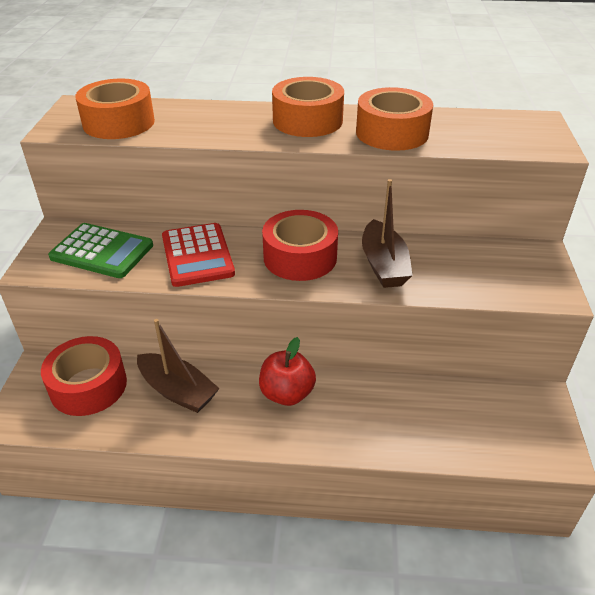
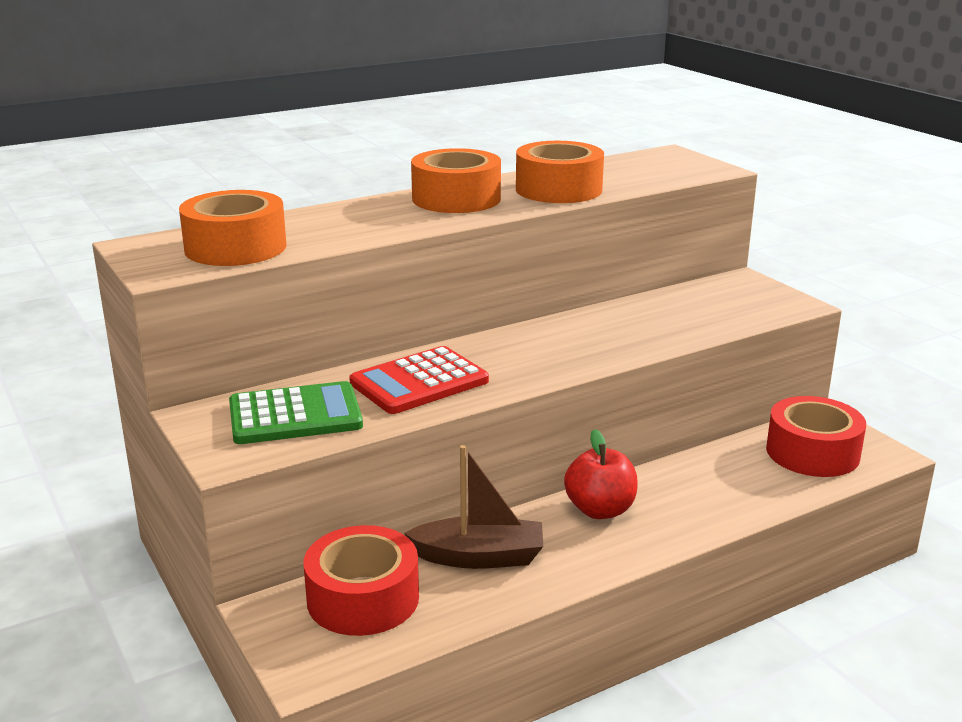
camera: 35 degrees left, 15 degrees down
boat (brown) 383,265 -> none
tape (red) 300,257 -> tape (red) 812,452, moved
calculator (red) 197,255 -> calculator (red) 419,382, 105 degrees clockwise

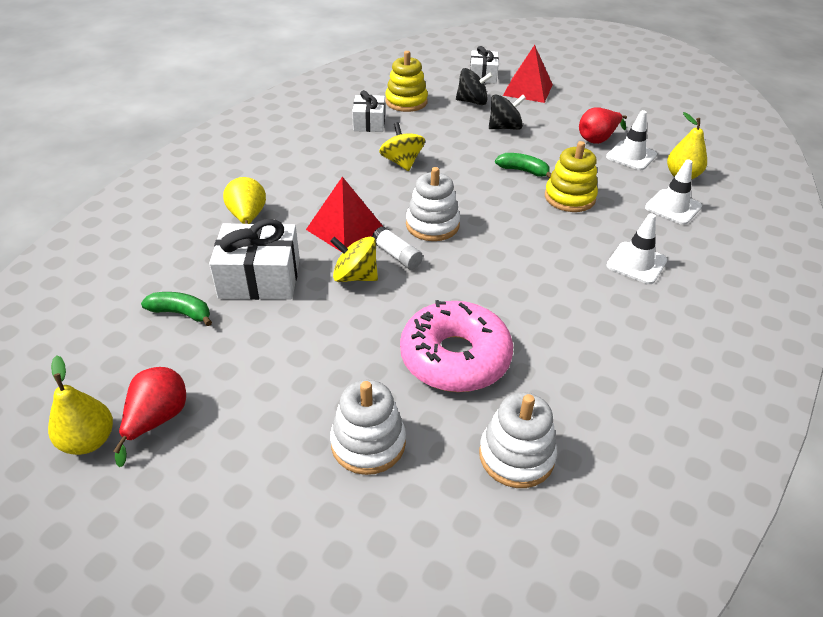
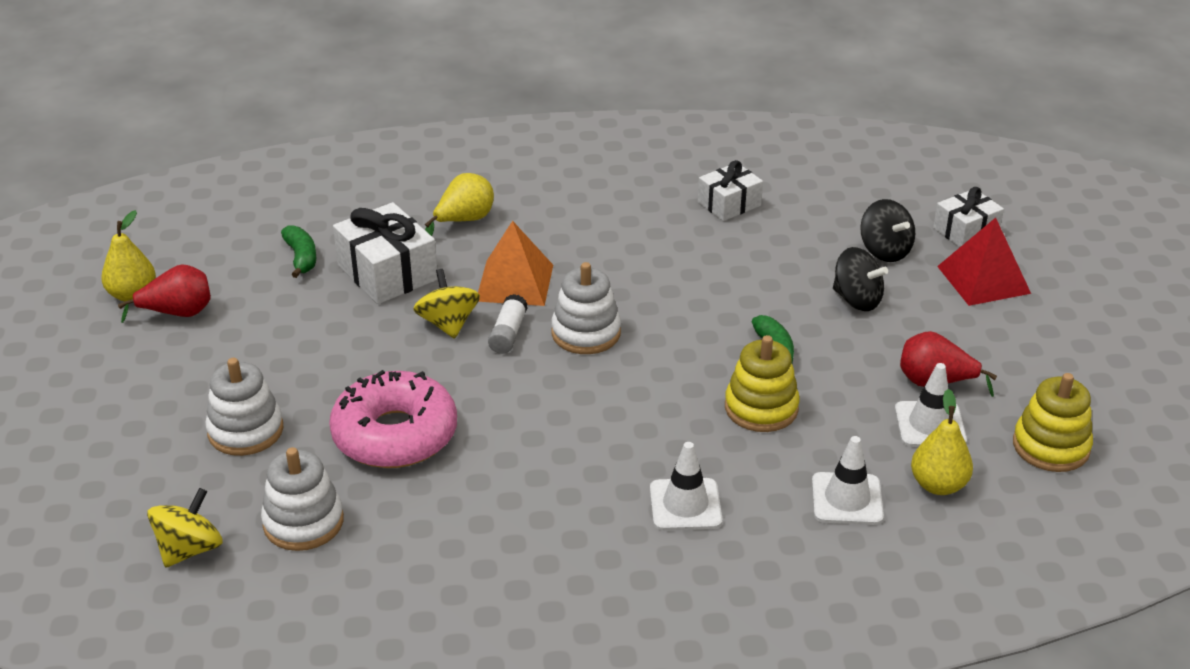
camera: 55 degrees right, 5 degrees down
stacking toy (yellow) 406,102 -> stacking toy (yellow) 1051,446, moved
spinning top (yellow) 402,162 -> spinning top (yellow) 190,549, moved
pyramid (red) 345,229 -> pyramid (orange) 514,283

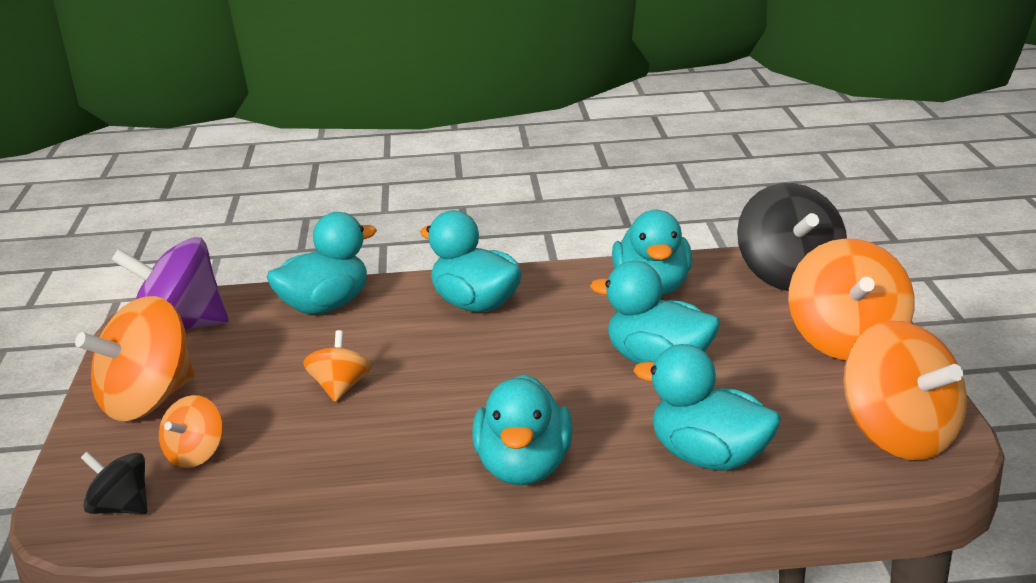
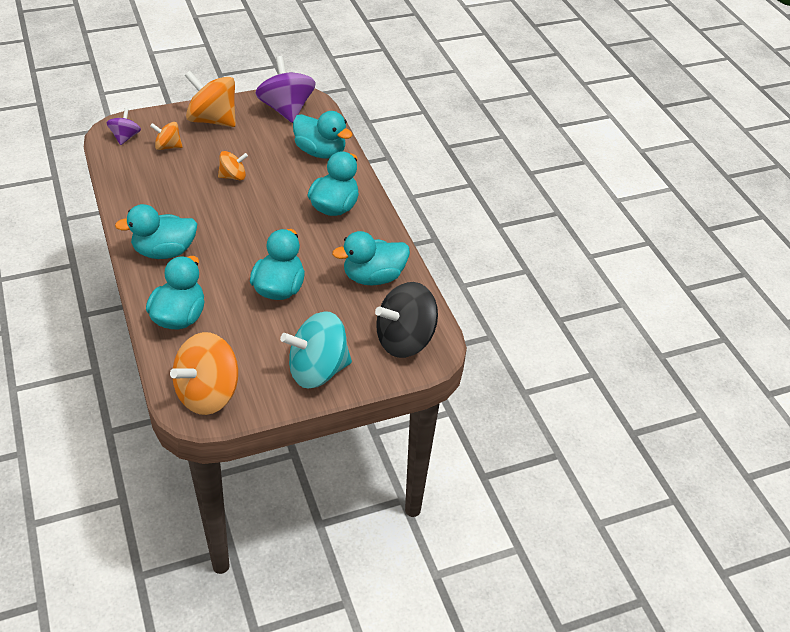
camera: 70 degrees right, 20 degrees up
spinning top (orange) 847,343 -> spinning top (turquoise) 317,370
spinning top (black) 120,508 -> spinning top (purple) 125,137

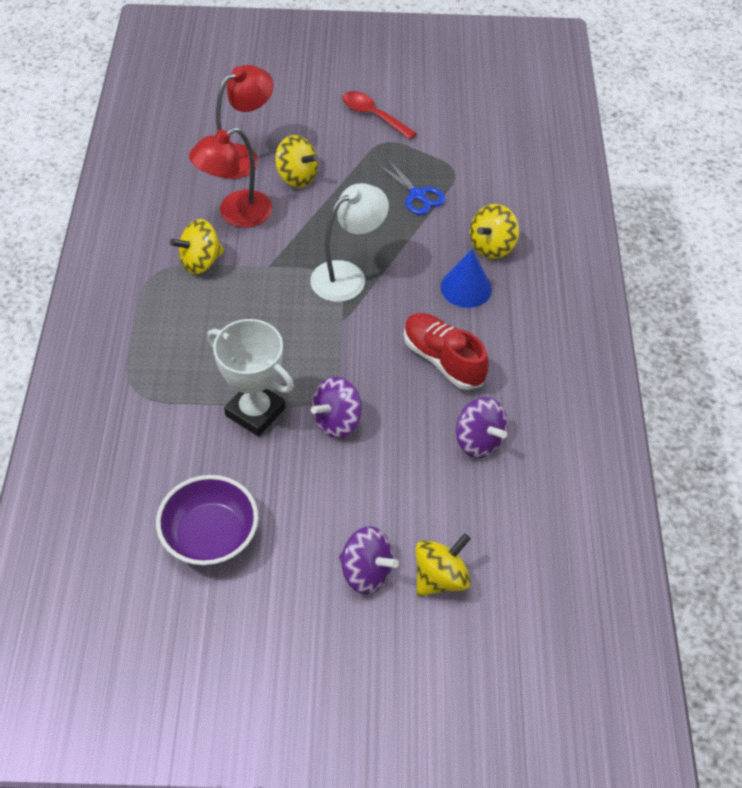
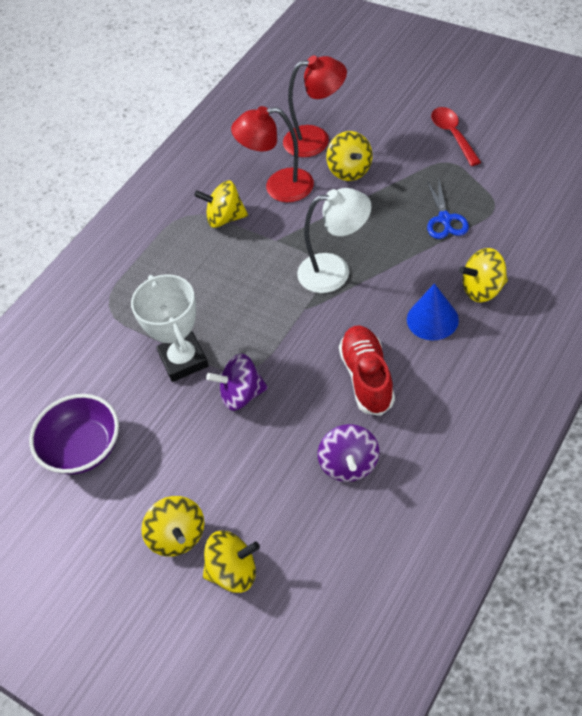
camera: 40 degrees right, 0 degrees up
spinning top (purple) 366,572 -> spinning top (yellow) 178,536

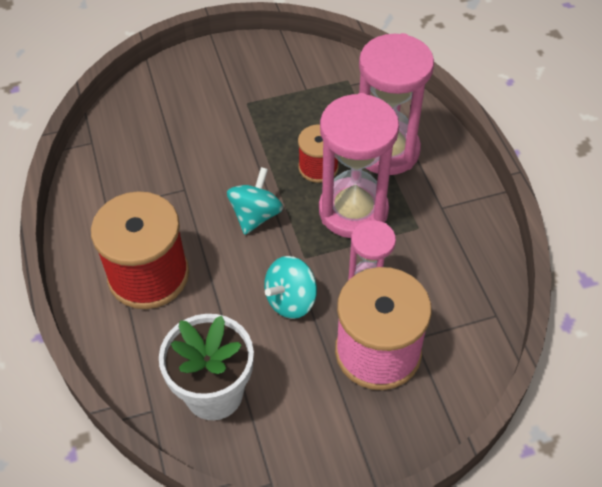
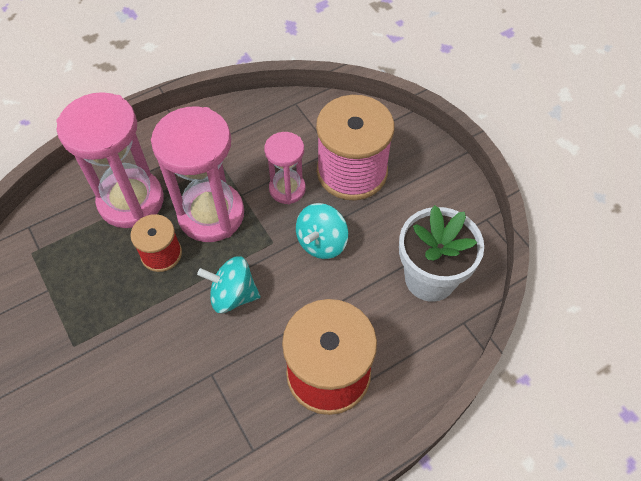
camera: 105 degrees left, 5 degrees up
spinning top (turquoise) 291,300 -> spinning top (turquoise) 321,242, 90 degrees clockwise

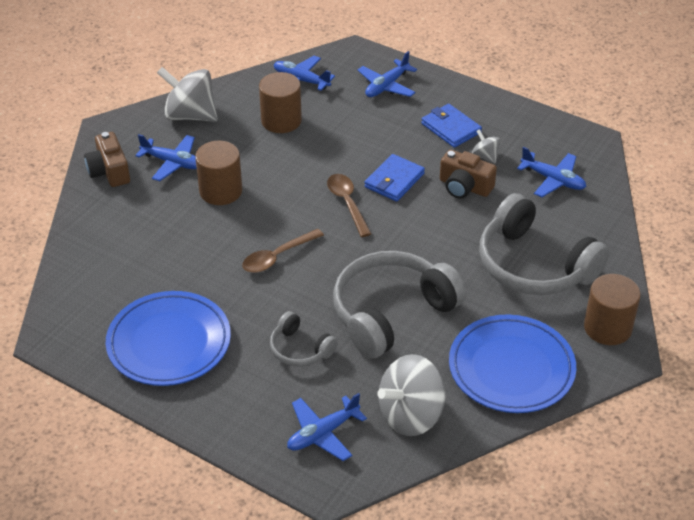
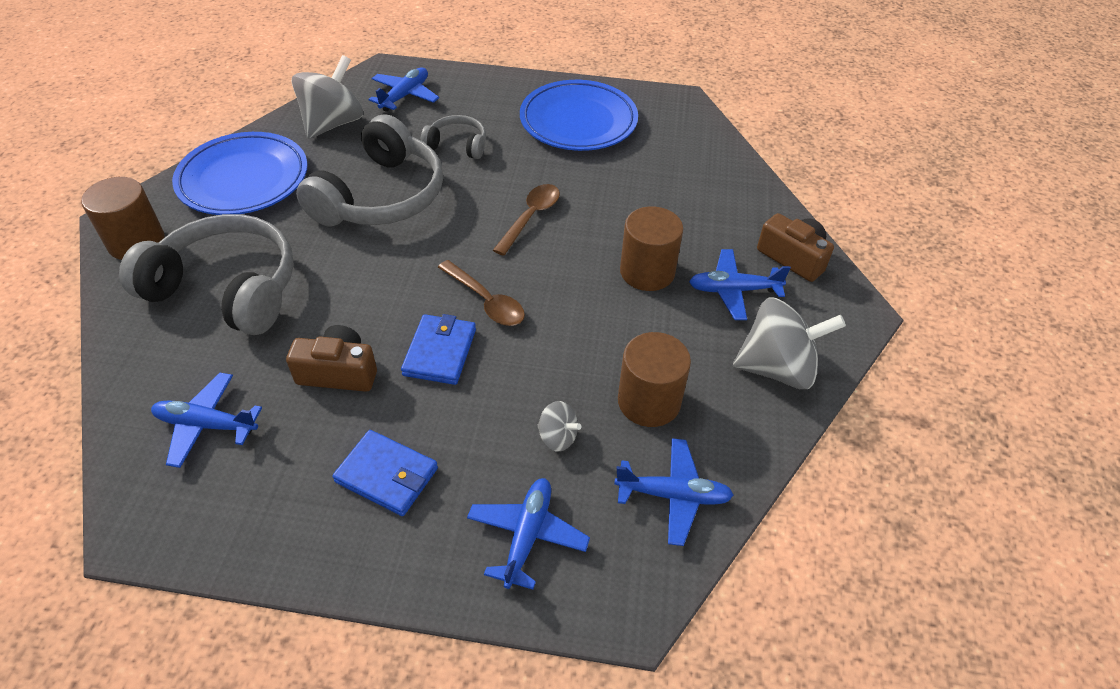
camera: 155 degrees right, 5 degrees up
spinning top (grey) 485,156 -> spinning top (grey) 557,437, moved

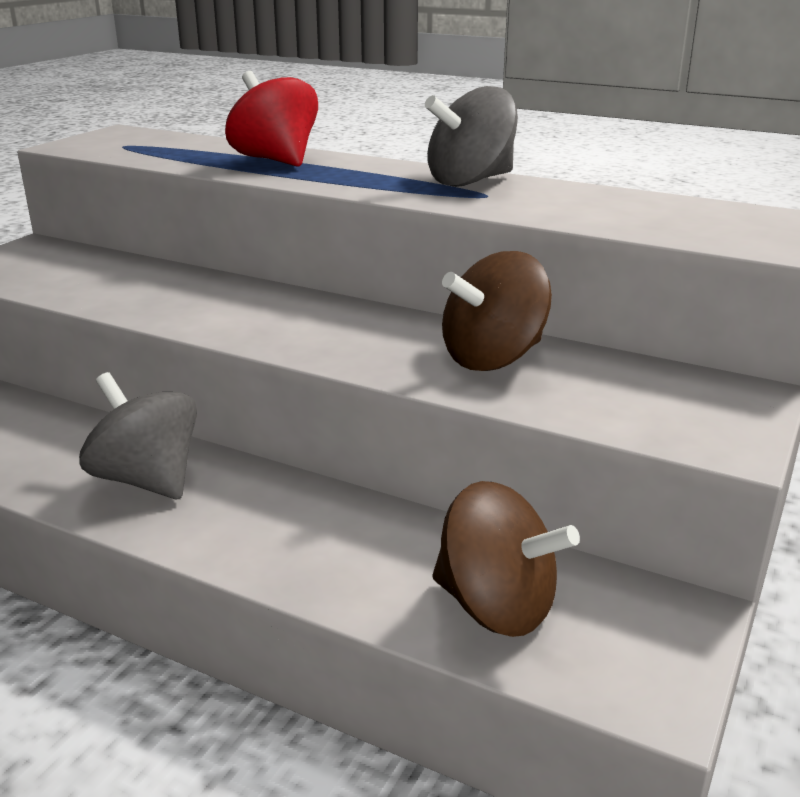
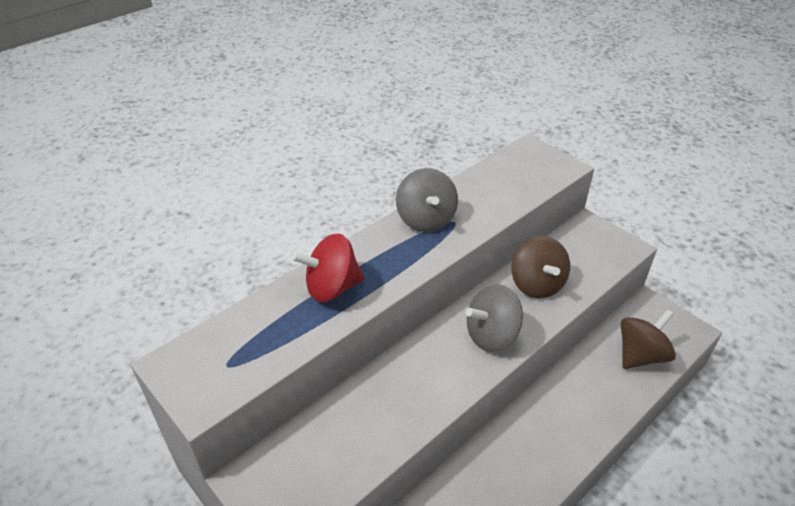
camera: 70 degrees left, 15 degrees up
spinning top (grey) 147,480 -> spinning top (grey) 492,335, moved

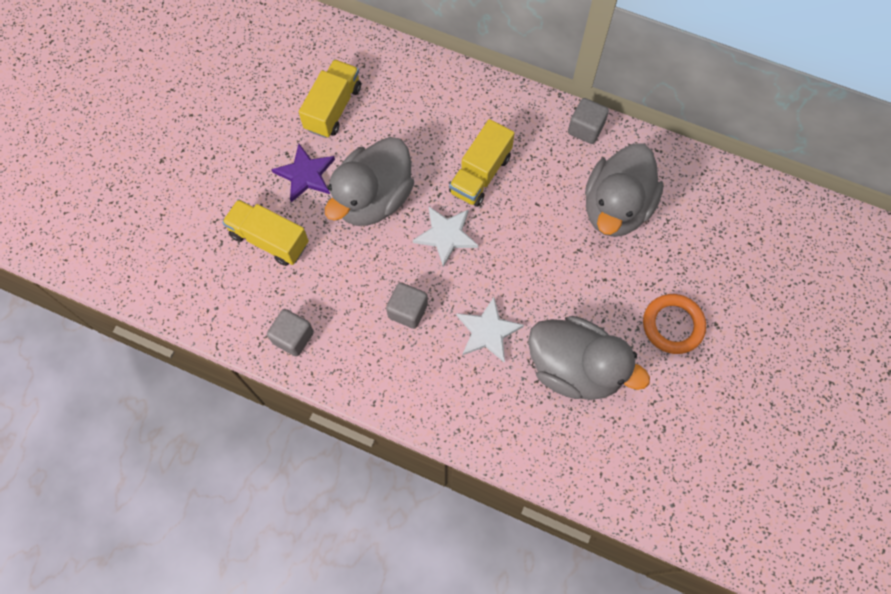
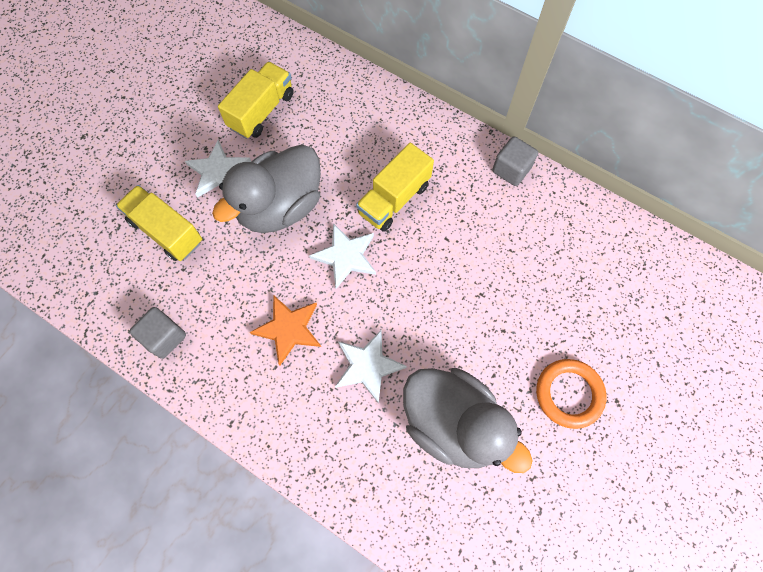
camera: 10 degrees right, 0 degrees up
duck (grey) 616,208 -> none
star (purple) 305,175 -> star (white) 218,172
cube (grey) 408,311 -> star (orange) 289,329

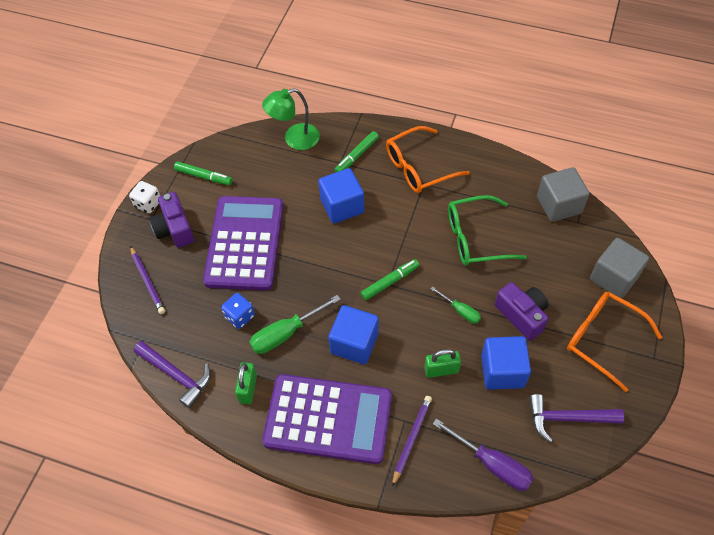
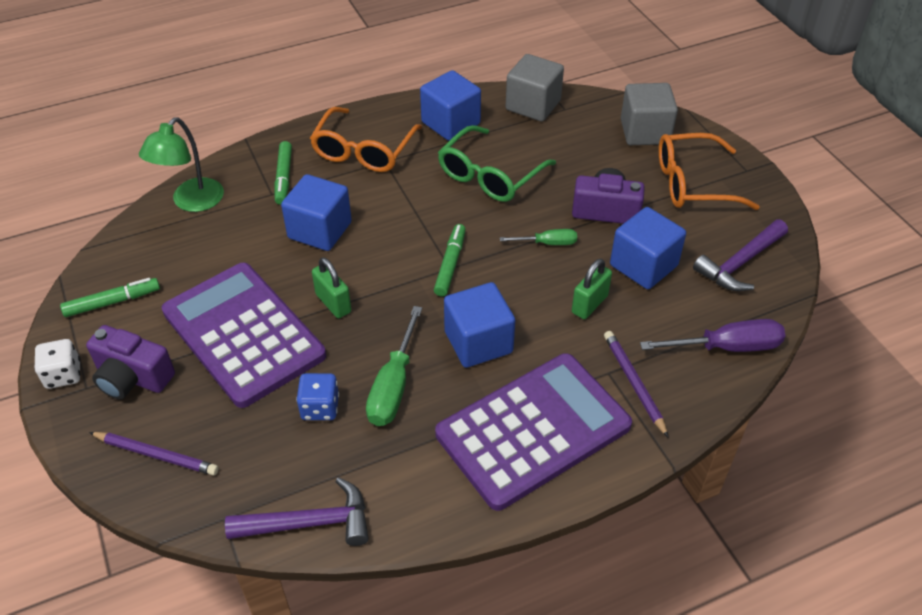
camera: 45 degrees left, 10 degrees down
padlock (green) 248,388 -> padlock (green) 333,303, moved
none -> cube (blue) 450,123

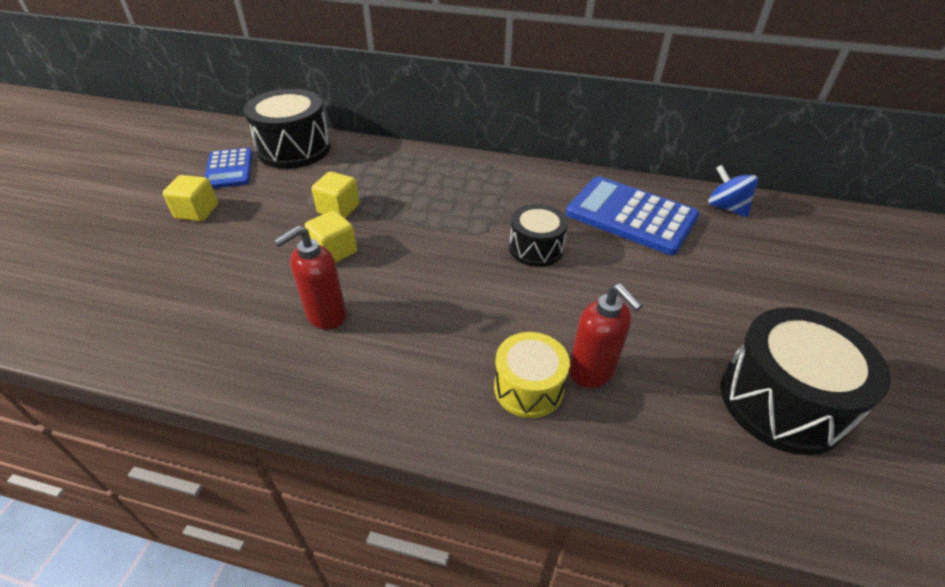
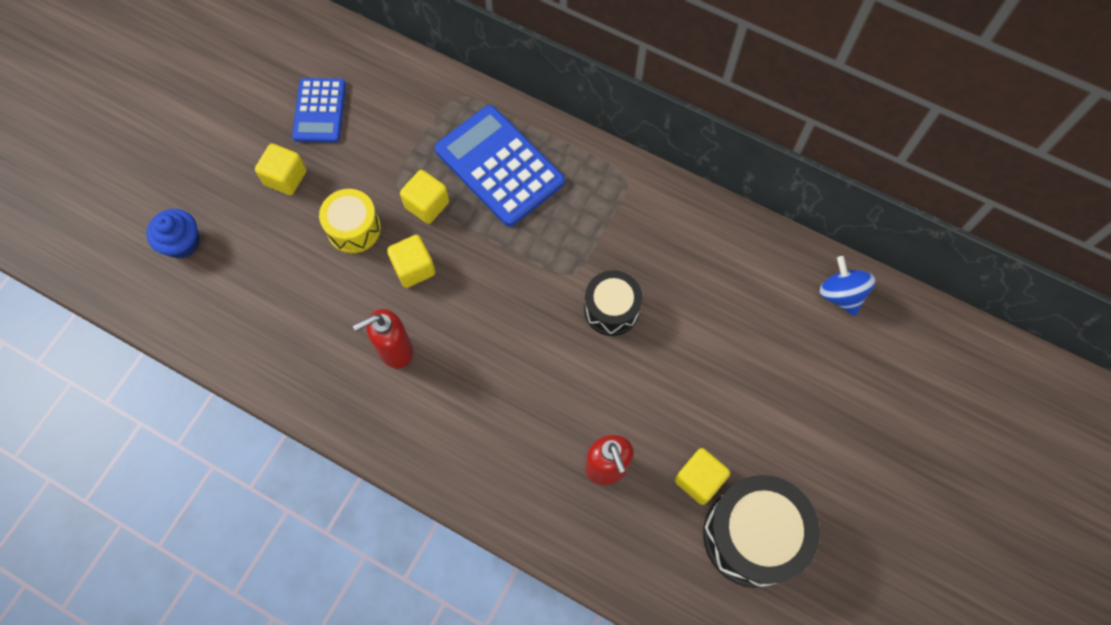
camera: 15 degrees right, 25 degrees up
drum (black) 294,149 -> none
calculator (blue) 631,216 -> calculator (blue) 499,166, moved
drum (yellow) 528,387 -> drum (yellow) 354,228, moved
none -> cupcake (blue) 182,243
none -> cube (yellow) 699,480

